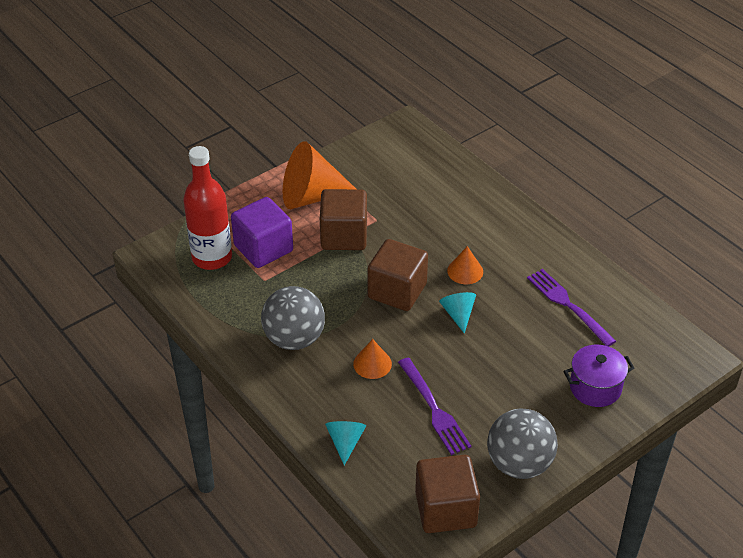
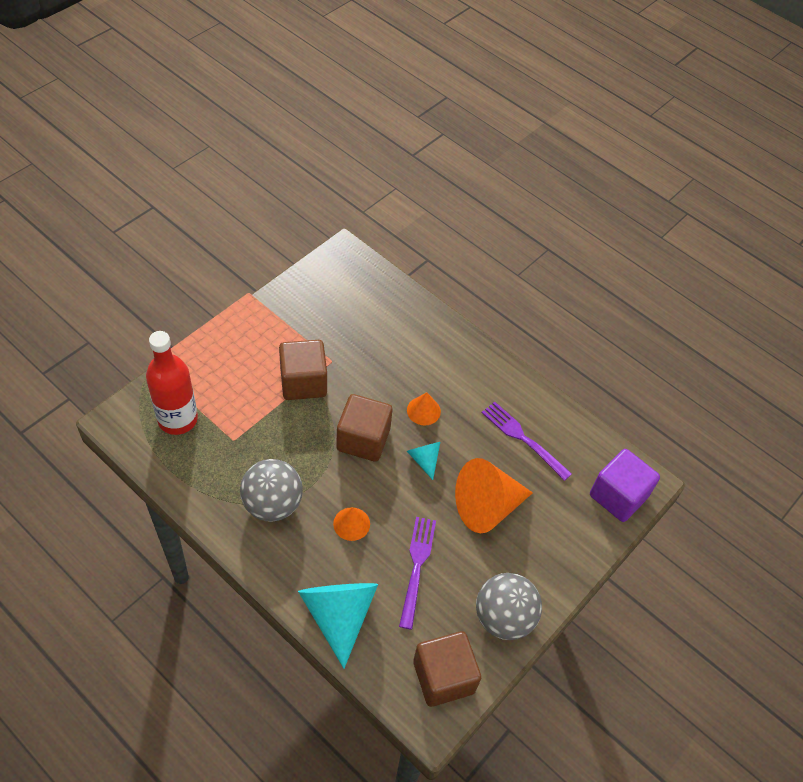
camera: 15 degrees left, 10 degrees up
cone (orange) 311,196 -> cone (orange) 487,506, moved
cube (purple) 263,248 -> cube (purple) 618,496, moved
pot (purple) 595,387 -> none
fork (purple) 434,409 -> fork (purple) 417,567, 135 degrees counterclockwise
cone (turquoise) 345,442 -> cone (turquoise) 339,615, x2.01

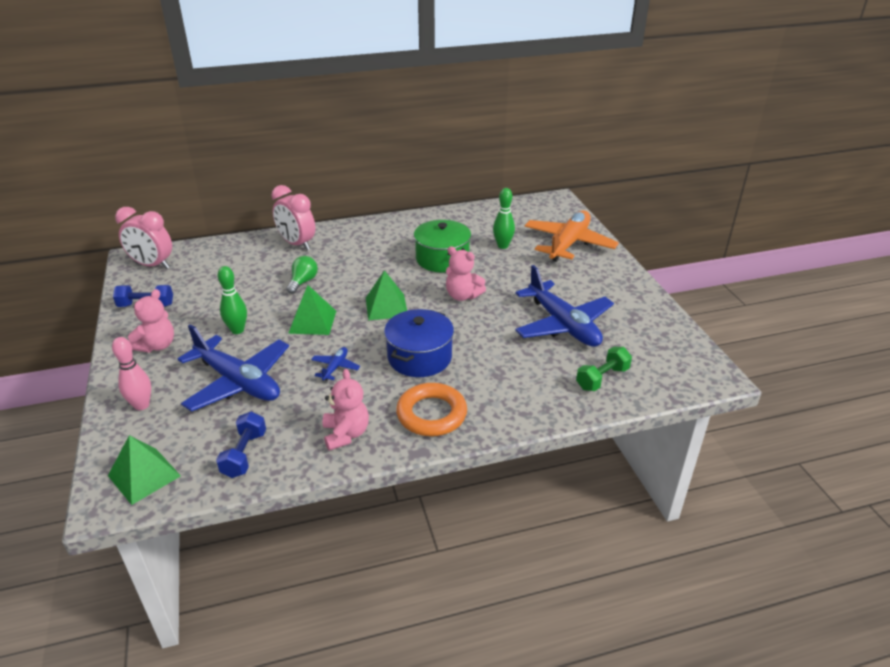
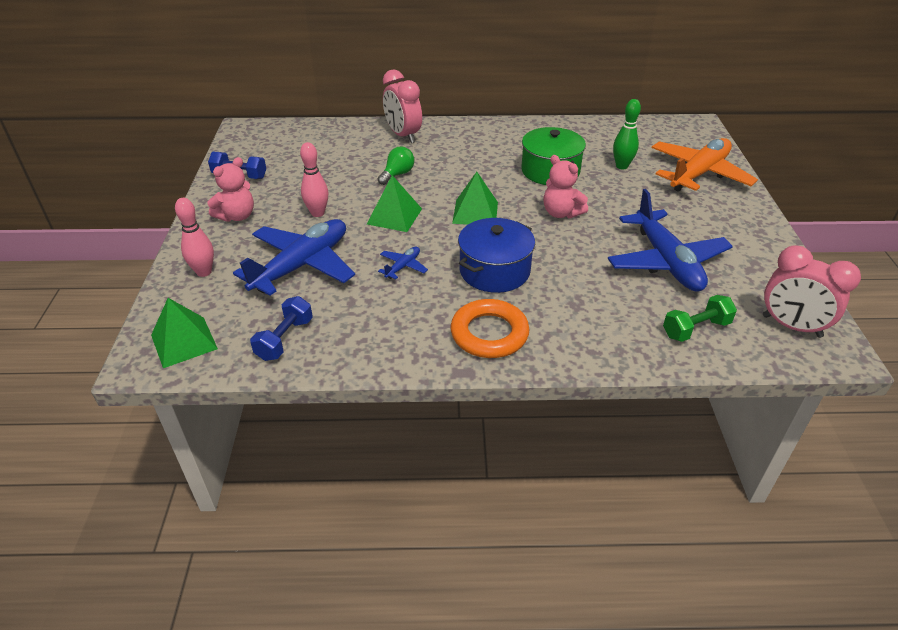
camera: 15 degrees right, 5 degrees up
clock (pink) 152,265 -> clock (pink) 791,326, moved
bowling pin (green) 237,330 -> bowling pin (pink) 317,213
plane (blue) 238,382 -> plane (blue) 302,265, 105 degrees counterclockwise
teddy bear (pink) 346,434 -> none

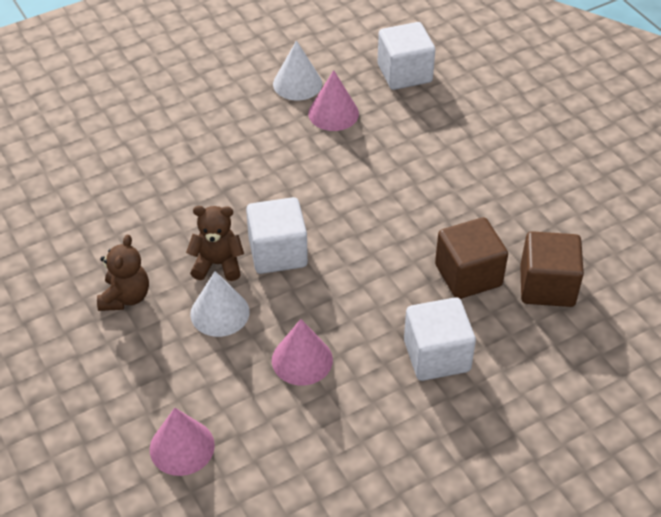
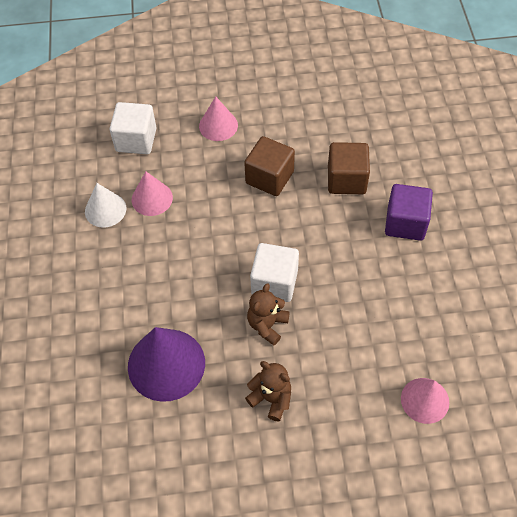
camera: 65 degrees left, 10 degrees up
cube (brown) 547,286 -> cube (brown) 269,177, moved
cone (white) 220,312 -> none
cube (white) 436,355 -> cube (purple) 405,223
cone (pink) 302,360 -> cone (pink) 218,125, moved
none -> cone (purple) 166,364

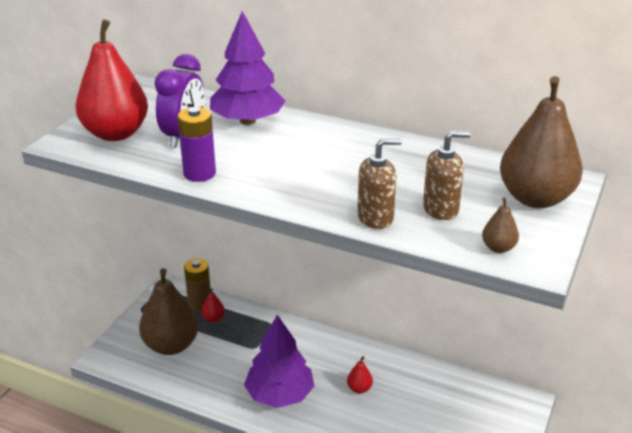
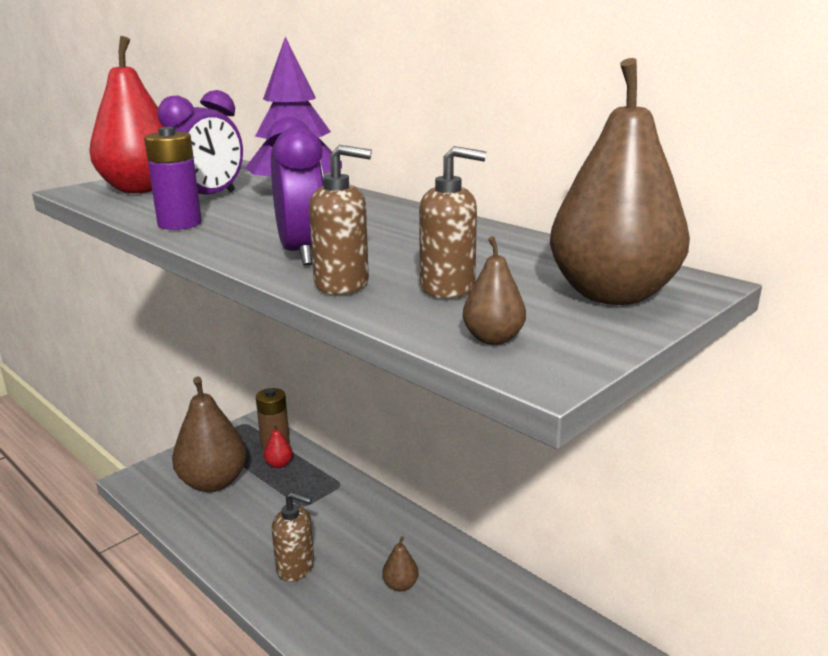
camera: 20 degrees right, 10 degrees down
tree (purple) 279,395 -> soap dispenser (brown) 296,567
pear (red) 359,388 -> pear (brown) 400,585
none -> clock (purple) 302,253

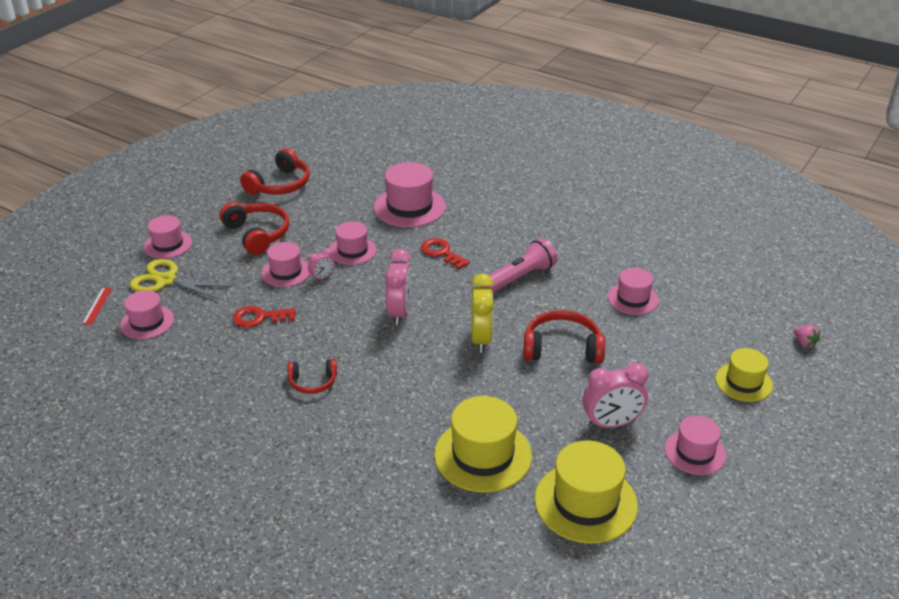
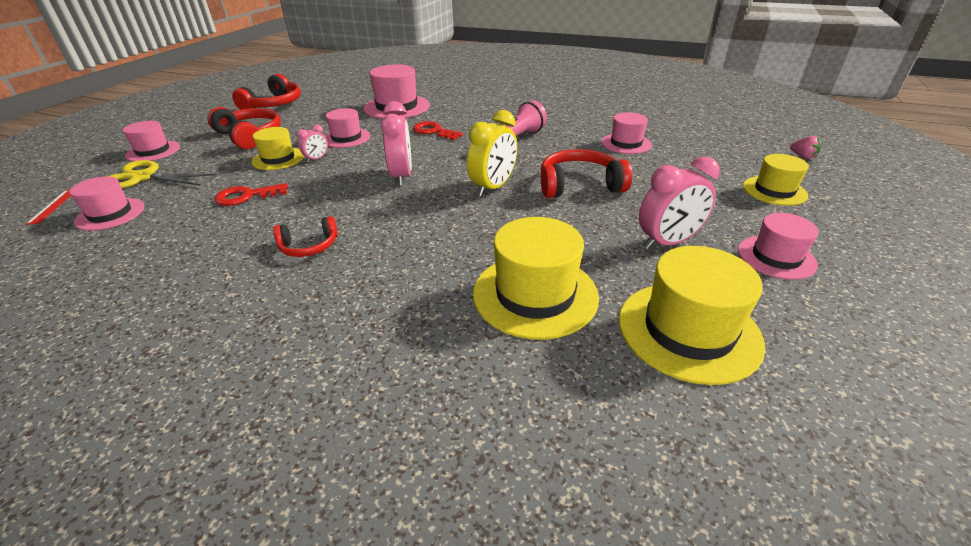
camera: 10 degrees left, 0 degrees up
hat (pink) 286,272 -> hat (yellow) 278,159
clock (yellow) 481,339 -> clock (yellow) 493,187, 45 degrees clockwise

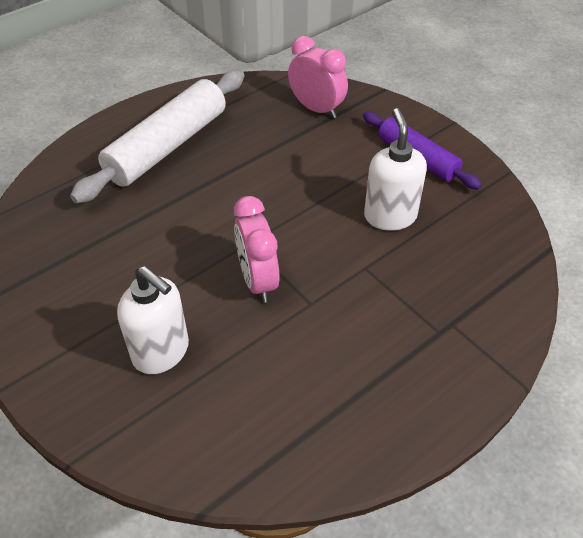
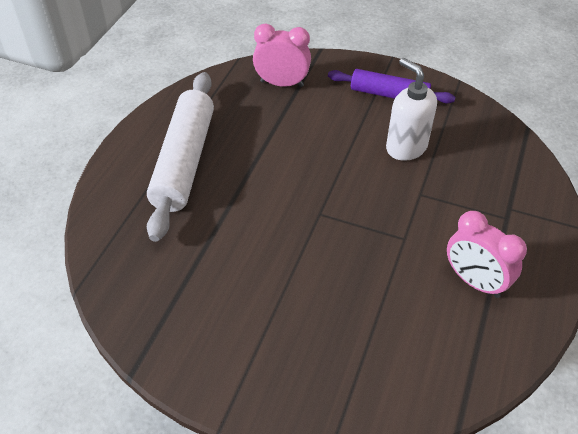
camera: 30 degrees left, 0 degrees up
clock (pink) 257,280 -> clock (pink) 474,281, moved
soap dispenser (white) 161,352 -> none

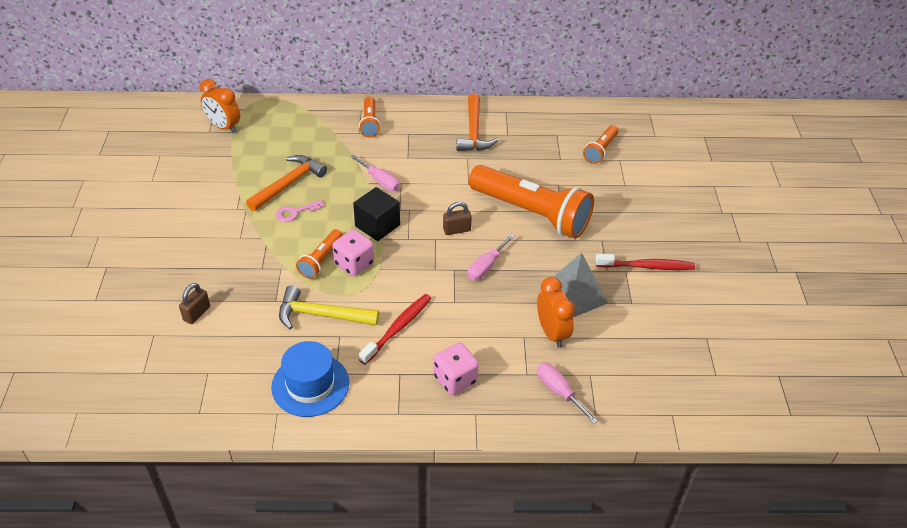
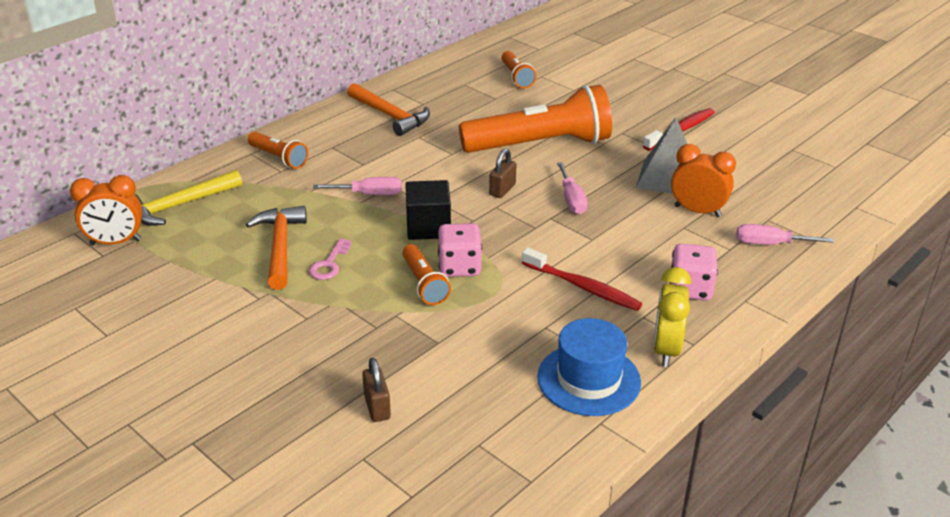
camera: 45 degrees left, 10 degrees down
hammer (yellow) 321,315 -> hammer (yellow) 179,206, moved
toothbrush (red) 398,328 -> toothbrush (red) 583,287, 135 degrees clockwise
none -> clock (yellow) 666,350

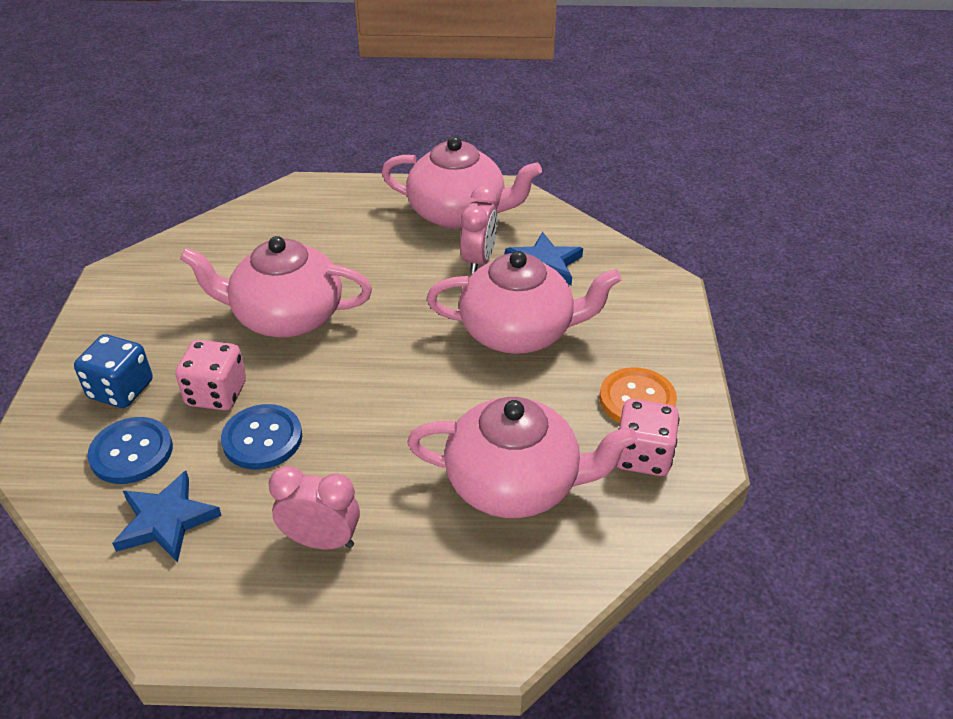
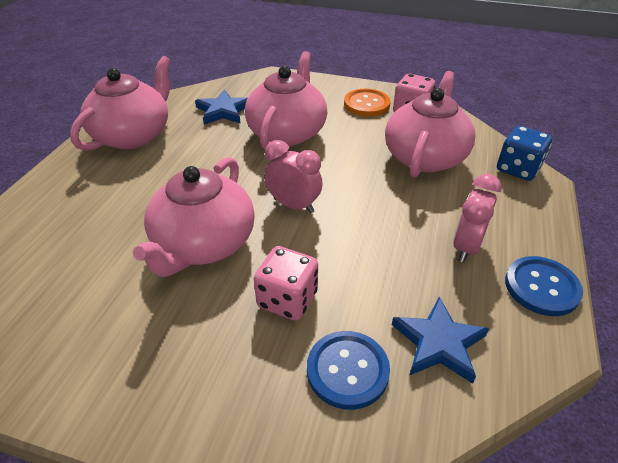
camera: 75 degrees left, 0 degrees up
clock (pink) 479,260 -> clock (pink) 293,205, moved
dice (blue) 121,390 -> dice (blue) 518,169, moved
button (blue) 262,439 -> button (blue) 541,287, moved

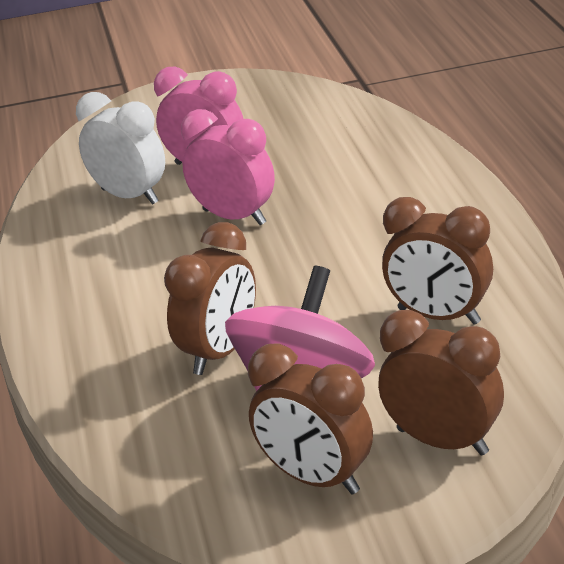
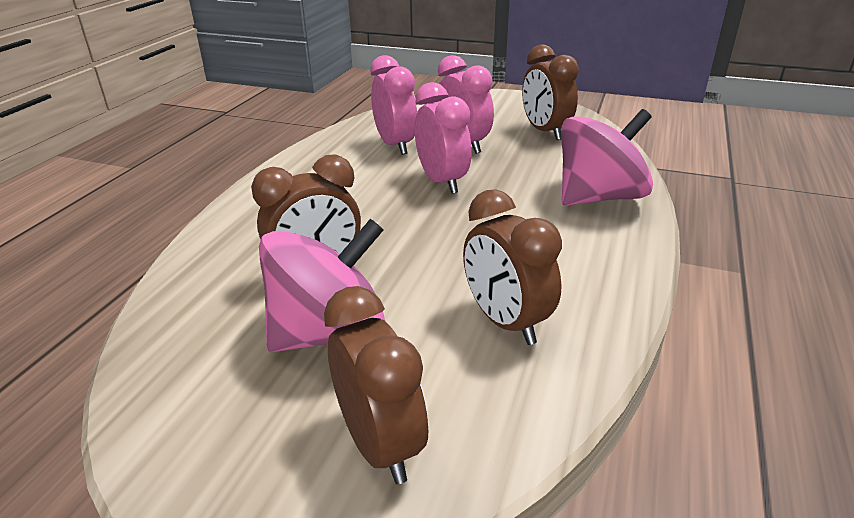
camera: 30 degrees right, 0 degrees up
clock (white) 130,196 -> clock (pink) 395,145
clock (brown) 315,478 -> clock (brown) 545,132, moved
none -> spinning top (pink) 598,197

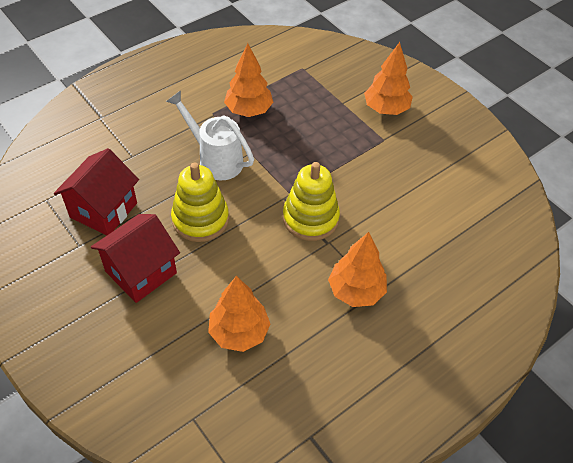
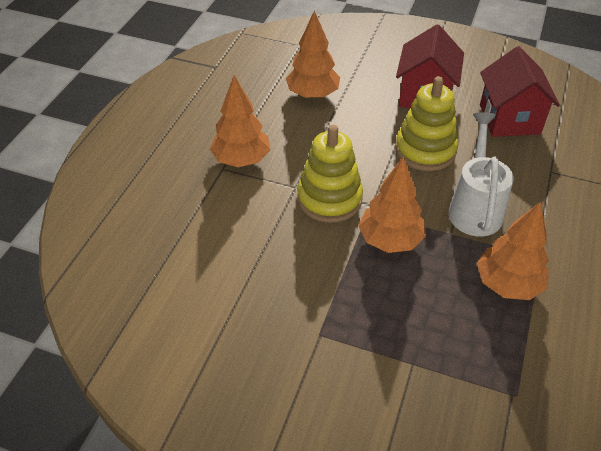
camera: 150 degrees right, 5 degrees down
tree (orange) 386,109 -> tree (orange) 390,240, moved
watering can (white) 215,159 -> watering can (white) 475,208, 90 degrees counterclockwise

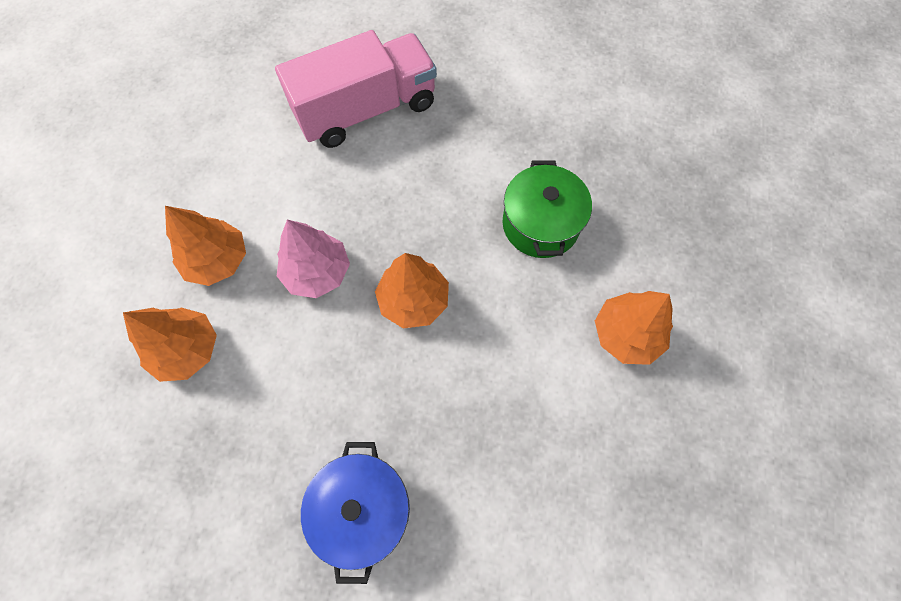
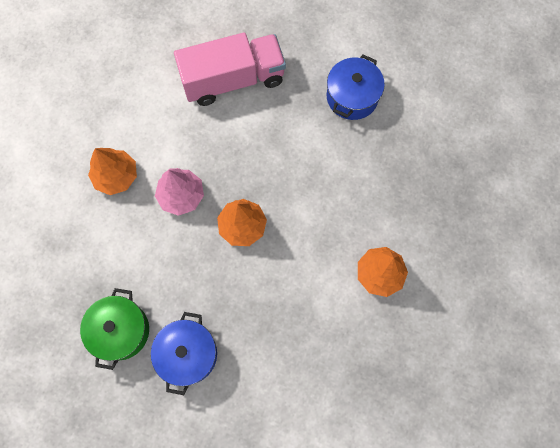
camera: 10 degrees right, 5 degrees up
pot (green) 540,224 -> pot (green) 120,331, moved
tree (orange) 186,350 -> none
none -> pot (blue) 352,97

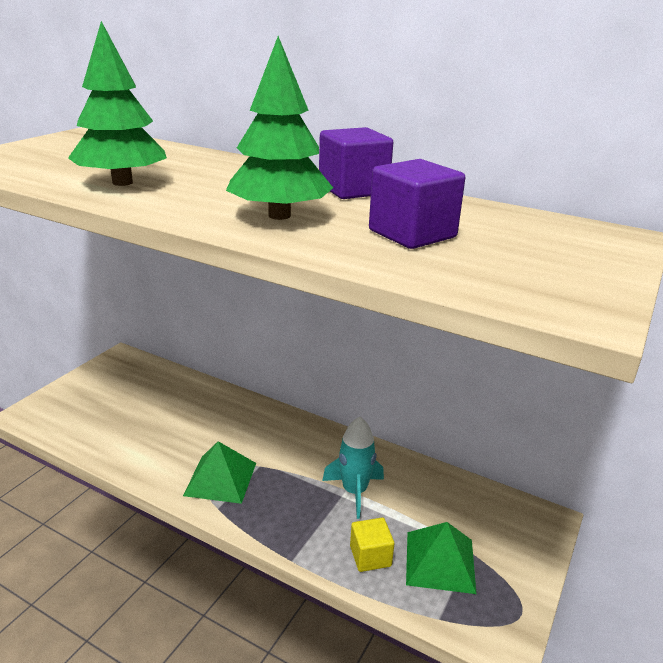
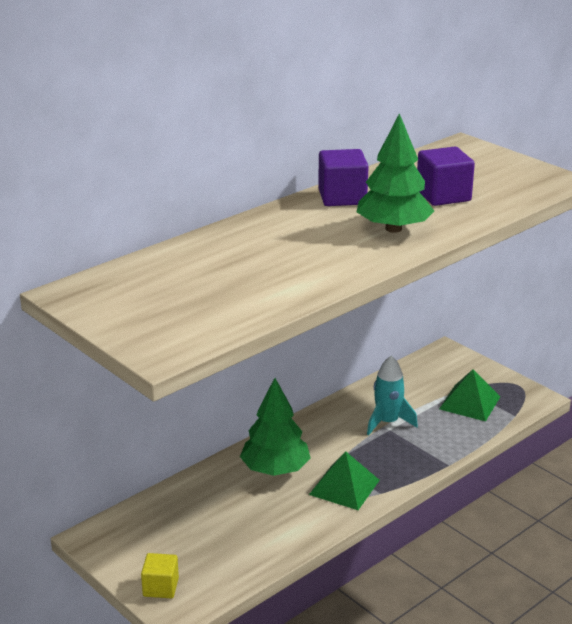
camera: 70 degrees left, 0 degrees up
tree (green) 122,182 -> tree (green) 275,470, moved
cube (yellow) 370,556 -> cube (yellow) 160,587, moved

